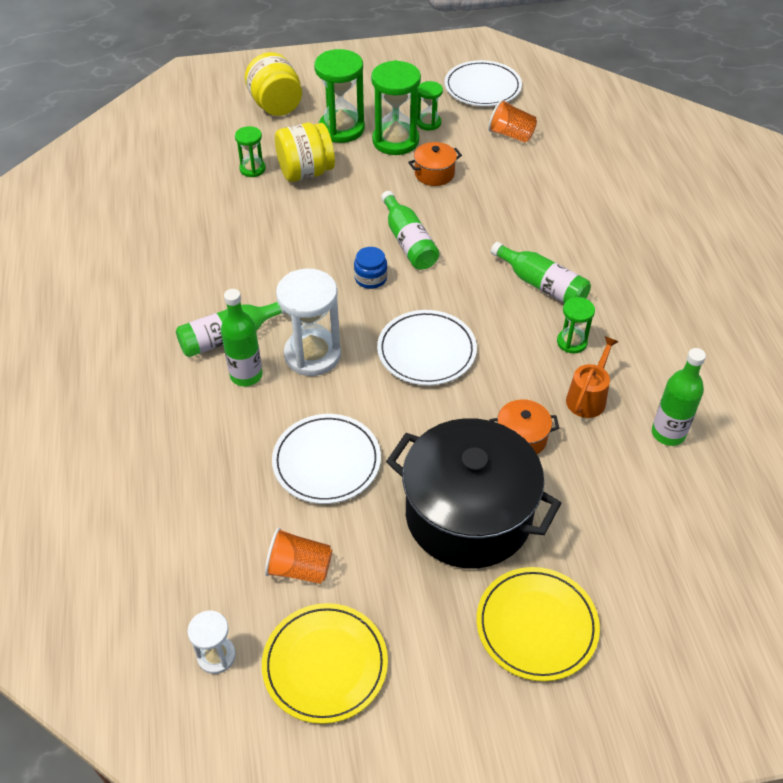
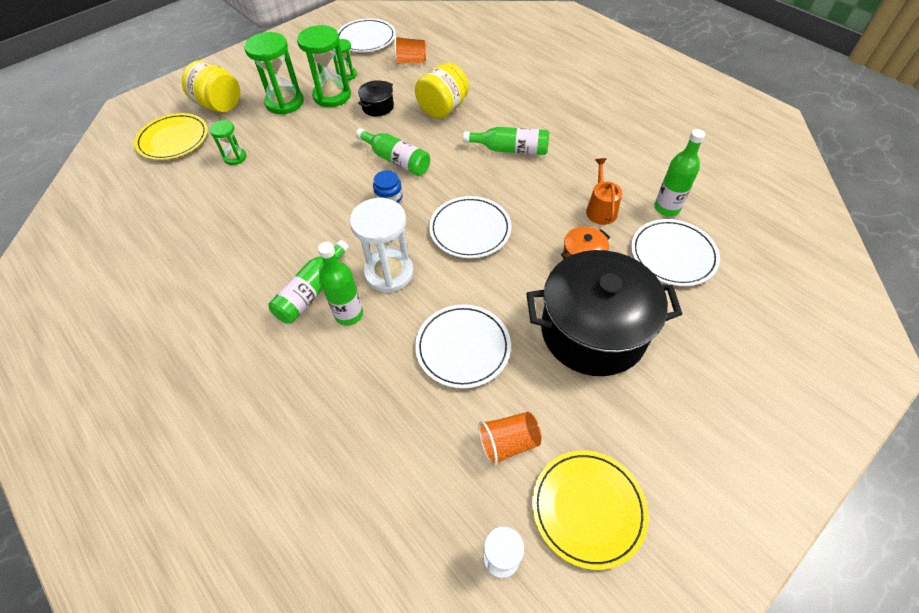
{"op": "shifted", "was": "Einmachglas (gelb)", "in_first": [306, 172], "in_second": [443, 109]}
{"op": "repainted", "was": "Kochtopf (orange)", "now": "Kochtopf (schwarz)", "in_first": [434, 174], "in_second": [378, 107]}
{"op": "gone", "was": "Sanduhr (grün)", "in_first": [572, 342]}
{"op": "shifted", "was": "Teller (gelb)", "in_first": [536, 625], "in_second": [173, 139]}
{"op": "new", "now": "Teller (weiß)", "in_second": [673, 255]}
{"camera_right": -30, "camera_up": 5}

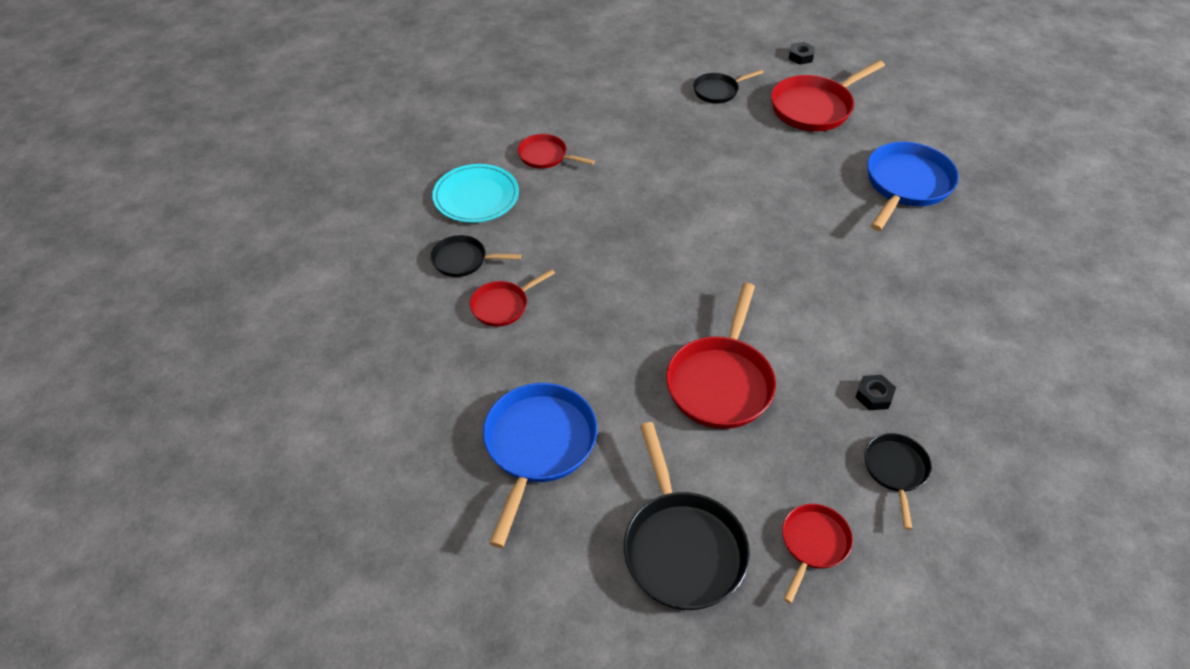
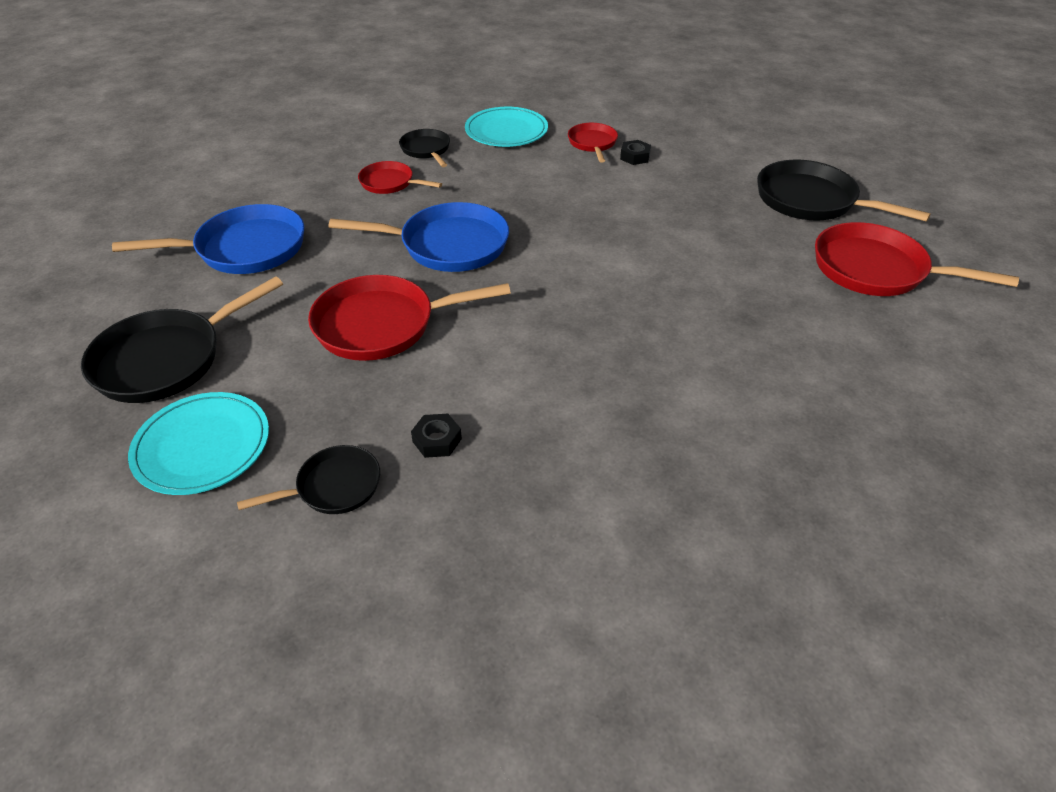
{"op": "shifted", "was": "Sechskantmutter (schwarz)", "in_first": [800, 57], "in_second": [635, 157]}
{"op": "scaled", "was": "Pfanne (schwarz)", "in_first": [718, 91], "in_second": [812, 201], "ratio": 1.77}
{"op": "shifted", "was": "Pfanne (blau)", "in_first": [906, 185], "in_second": [447, 245]}
{"op": "swapped", "was": "Pfanne (rot)", "now": "Teller (türkis)", "in_first": [813, 544], "in_second": [202, 446]}
{"camera_right": 60, "camera_up": -5}

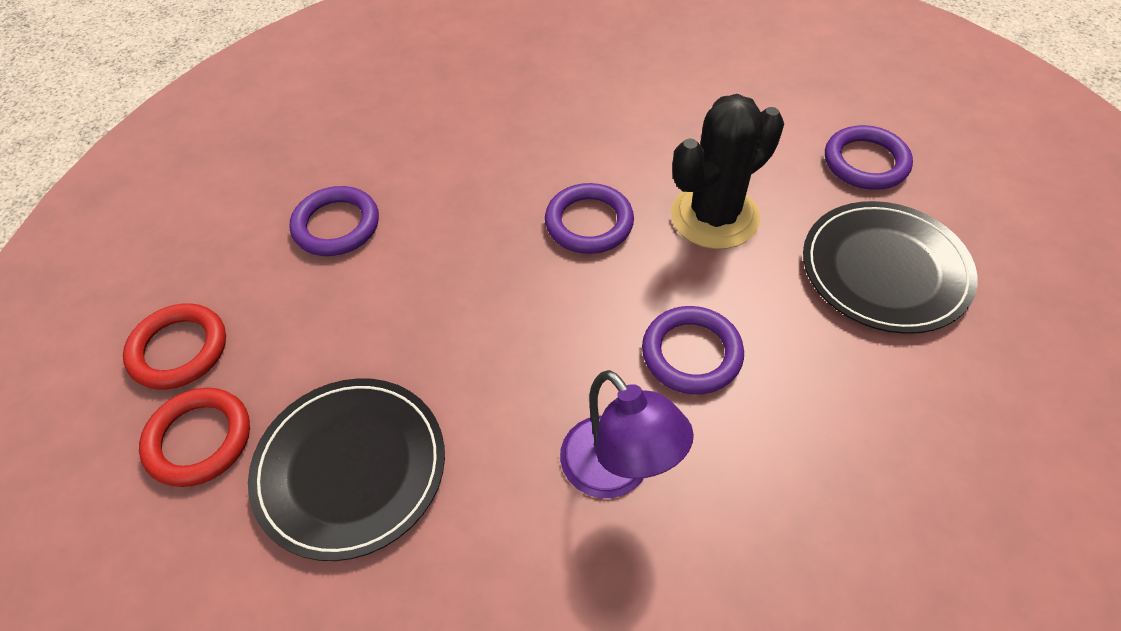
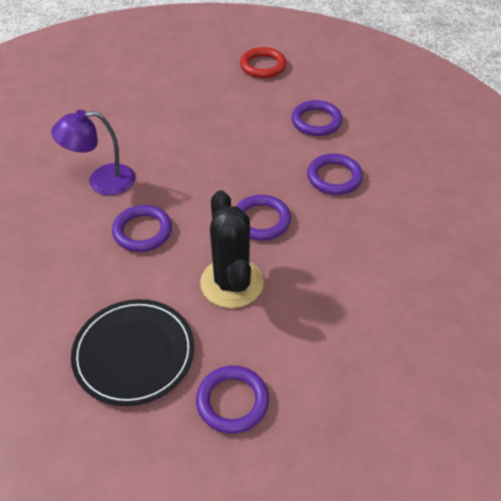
{"op": "gone", "was": "Teller (schwarz)", "in_first": [350, 468]}
{"op": "gone", "was": "Ring (rot)", "in_first": [199, 440]}
{"op": "new", "now": "Ring (lila)", "in_second": [334, 177]}
{"camera_right": 110, "camera_up": -5}

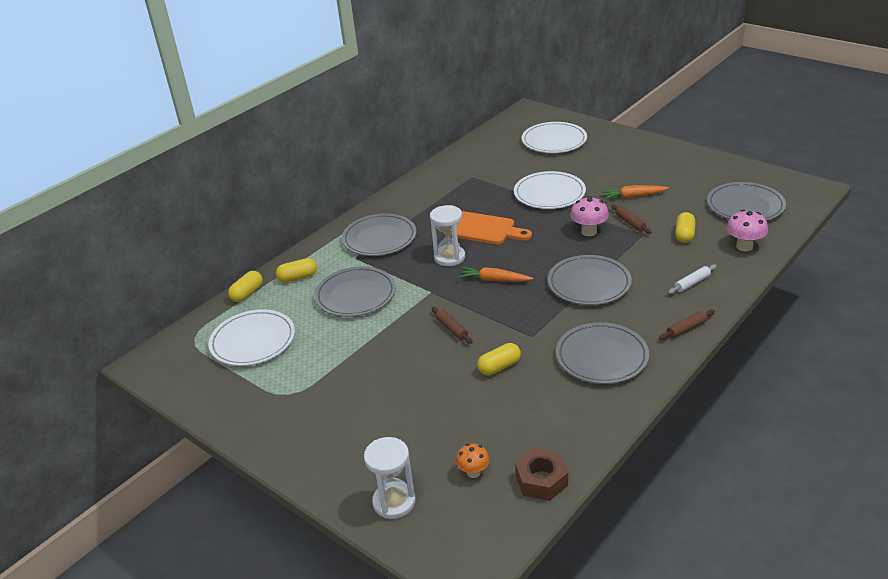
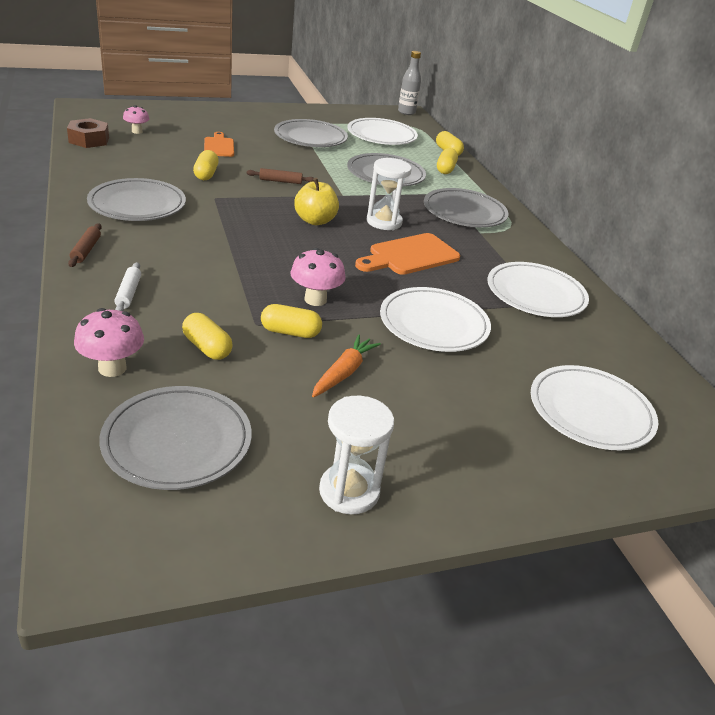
{"op": "swapped", "was": "Nudelholz (braun)", "now": "Kapsel (gelb)", "in_first": [630, 223], "in_second": [290, 332]}
{"op": "shifted", "was": "Teller (grau)", "in_first": [589, 284], "in_second": [310, 138]}
{"op": "swapped", "was": "Karotte (orange)", "now": "Apfel (gelb)", "in_first": [494, 280], "in_second": [315, 221]}
{"op": "shifted", "was": "Sanduhr (weiß)", "in_first": [394, 502], "in_second": [349, 491]}
{"op": "repainted", "was": "Pilz (orange)", "now": "Pilz (rosa)", "in_first": [473, 472], "in_second": [137, 131]}
{"op": "new", "now": "Flasche (grau)", "in_second": [406, 112]}
{"op": "new", "now": "Schneidebrett (orange)", "in_second": [219, 146]}
{"op": "new", "now": "Teller (weiß)", "in_second": [535, 294]}
{"camera_right": 115, "camera_up": 0}

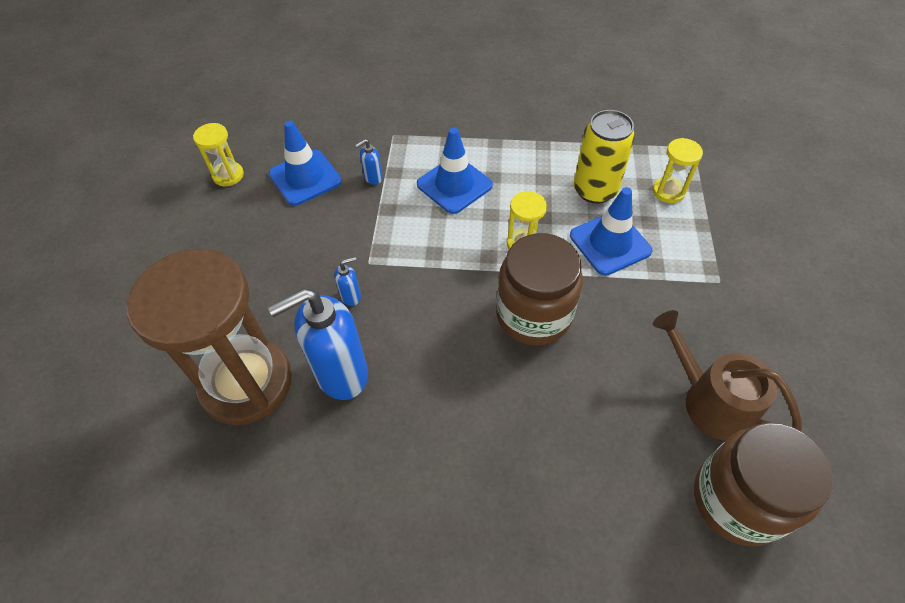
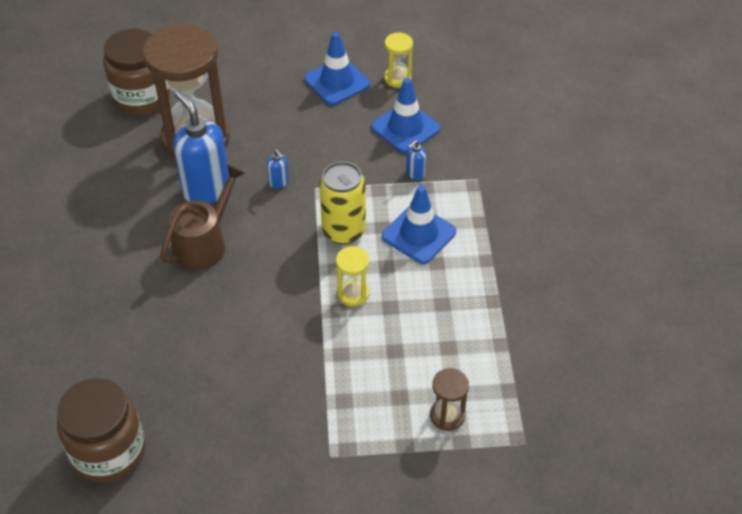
{"op": "shifted", "was": "Dose (gelb)", "in_first": [595, 190], "in_second": [343, 231]}
{"op": "repainted", "was": "Sanduhr (gelb)", "now": "Sanduhr (braun)", "in_first": [668, 191], "in_second": [447, 415]}
{"op": "rotated", "was": "Seifenspender (blau)", "in_first": [373, 178], "in_second": [415, 174], "clockwise": -90}
{"op": "shifted", "was": "Leitkegel (blau)", "in_first": [610, 243], "in_second": [337, 82]}
{"op": "shifted", "was": "Einmachglas (braun)", "in_first": [533, 315], "in_second": [142, 97]}
{"op": "shifted", "was": "Gießkanne (braun)", "in_first": [710, 401], "in_second": [204, 243]}
{"camera_right": 80, "camera_up": -5}

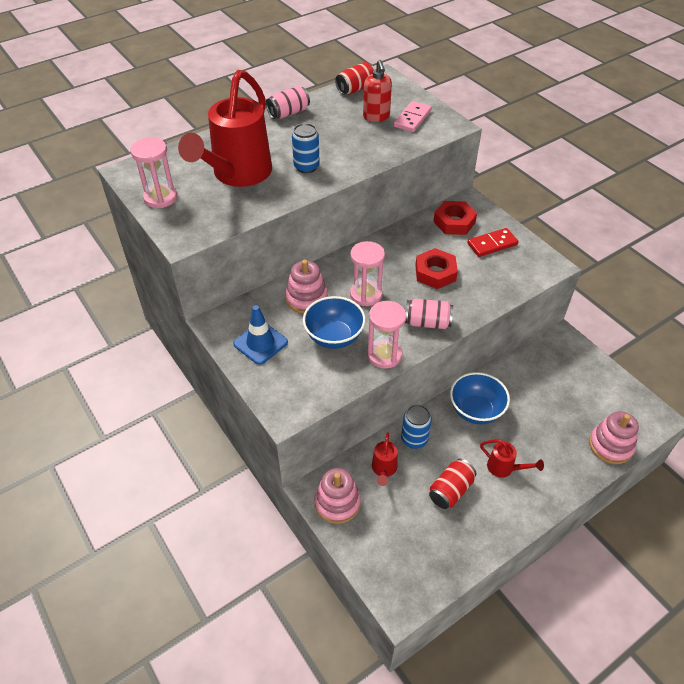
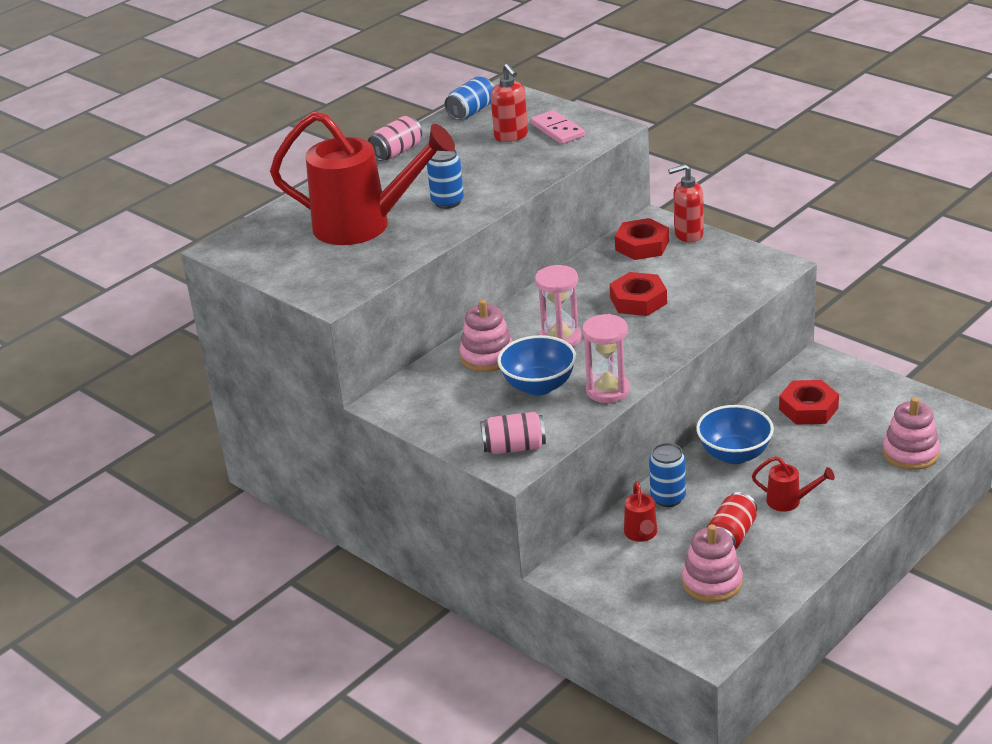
{"op": "repainted", "was": "Dose (rot)", "now": "Dose (blau)", "in_first": [356, 89], "in_second": [471, 111]}
{"op": "rotated", "was": "Gießkanne (rot)", "in_first": [237, 175], "in_second": [365, 225], "clockwise": -90}
{"op": "rotated", "was": "Dominostein (rosa)", "in_first": [412, 118], "in_second": [557, 130], "clockwise": -45}
{"op": "gone", "was": "Sanduhr (rosa)", "in_first": [160, 197]}
{"op": "gone", "was": "Dominostein (rot)", "in_first": [492, 244]}
{"op": "shifted", "was": "Dose (rosa)", "in_first": [427, 322], "in_second": [514, 447]}
{"op": "gone", "was": "Leitkegel (blau)", "in_first": [260, 343]}
{"op": "shifted", "was": "Stapelspielzeug (rosa)", "in_first": [337, 502], "in_second": [712, 582]}
{"op": "new", "now": "Seifenspender (rot)", "in_second": [688, 234]}
{"op": "new", "now": "Sechskantmutter (rot)", "in_second": [808, 408]}
{"camera_right": -10, "camera_up": -15}

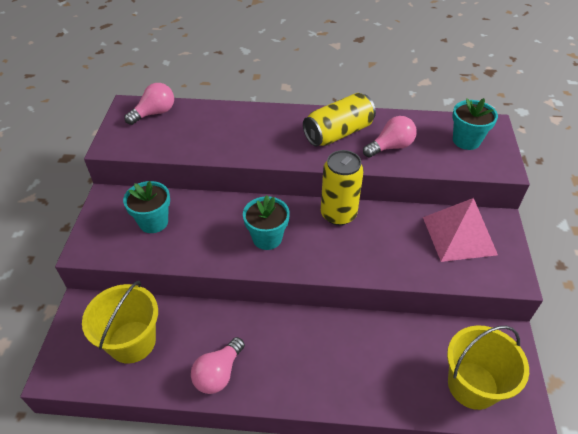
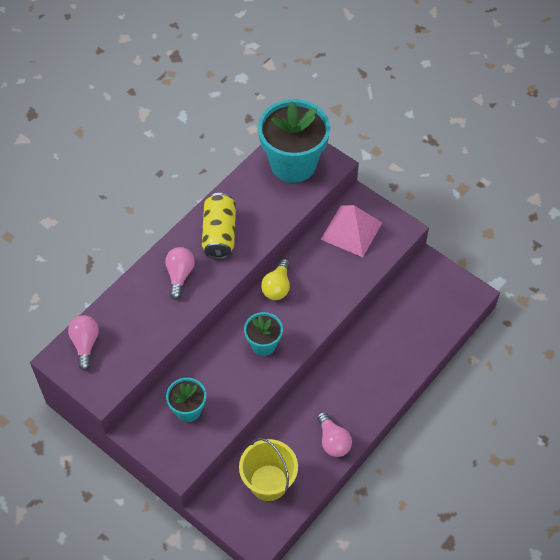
{"op": "scaled", "was": "Blumentopf (türkis)", "in_first": [466, 140], "in_second": [293, 164], "ratio": 1.94}
{"op": "shifted", "was": "Glühbirne (rosa)", "in_first": [390, 147], "in_second": [179, 275]}
{"op": "swapped", "was": "Dose (gelb)", "now": "Glühbirne (gelb)", "in_first": [338, 214], "in_second": [277, 287]}
{"op": "gone", "was": "Eimer (gelb)", "in_first": [472, 385]}
{"camera_right": -55, "camera_up": 10}

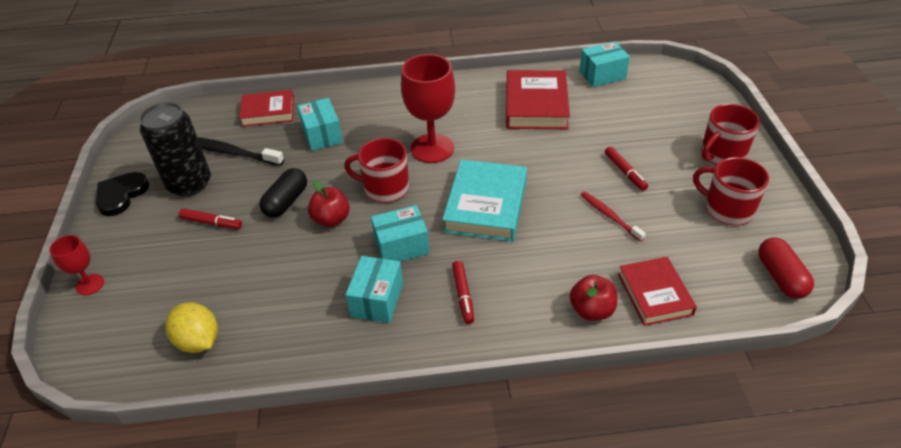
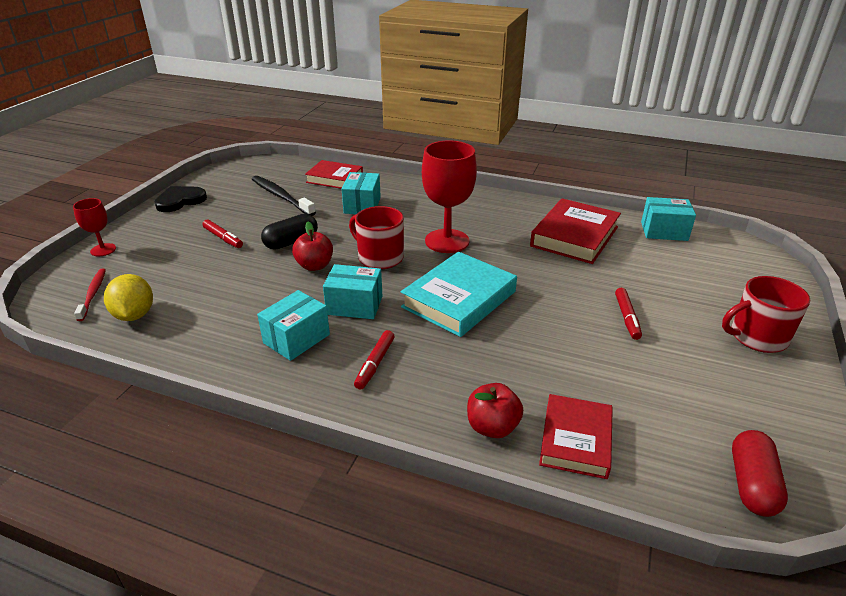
{"op": "gone", "was": "Dose (schwarz)", "in_first": [189, 184]}
{"op": "gone", "was": "Tasse (rot)", "in_first": [727, 209]}
{"op": "shifted", "was": "Zahnbürste (rot)", "in_first": [609, 216], "in_second": [93, 294]}
{"camera_right": 25, "camera_up": -10}

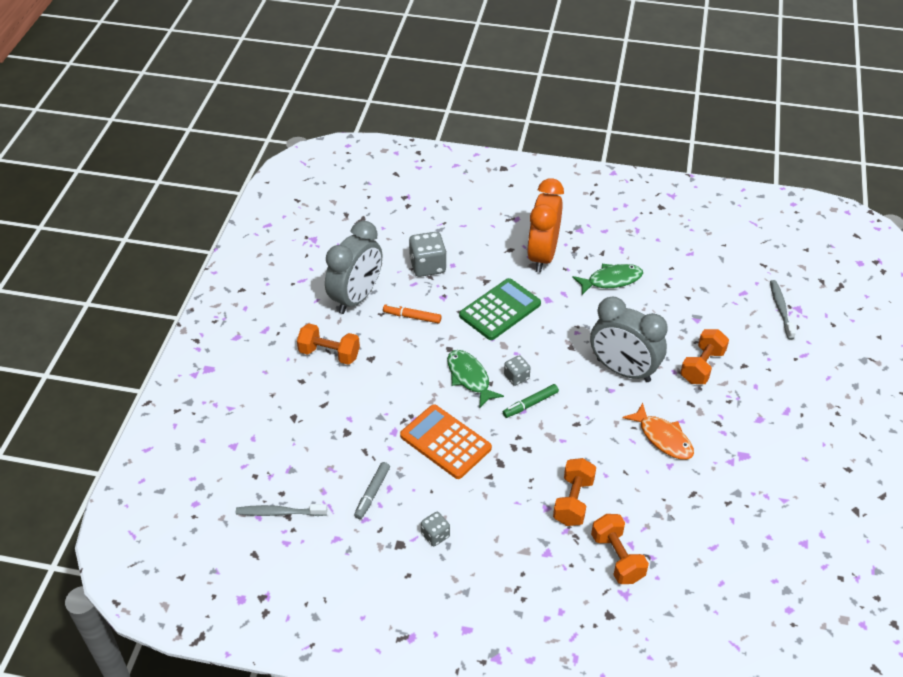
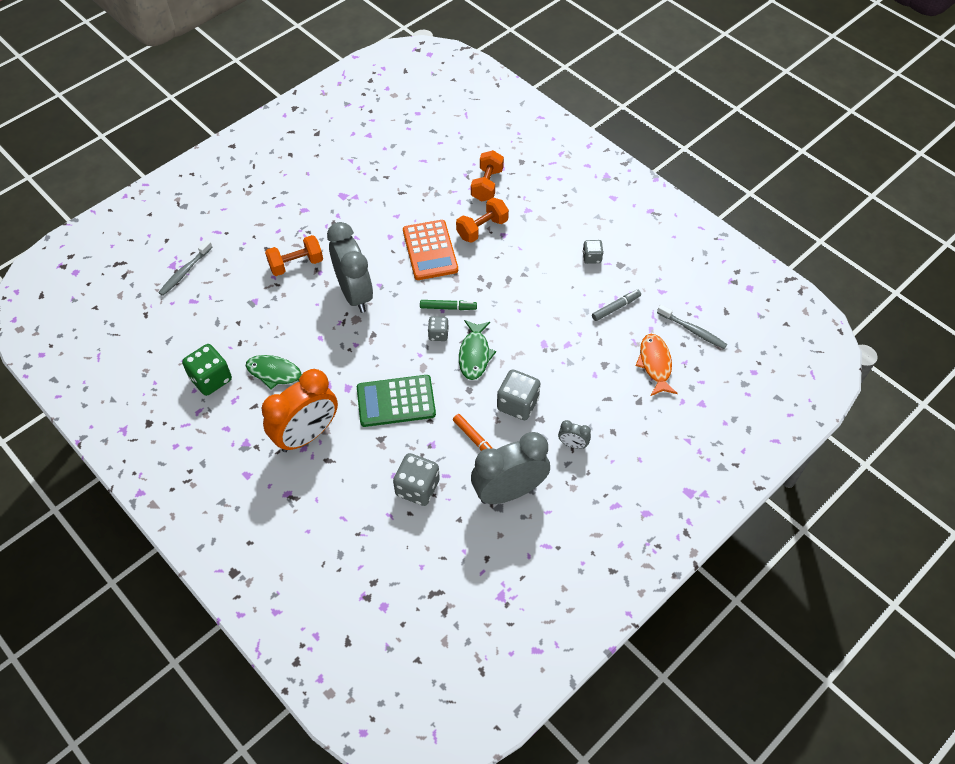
{"op": "swapped", "was": "Hantel (orange)", "now": "Wecker (grau)", "in_first": [329, 354], "in_second": [573, 444]}
{"op": "shifted", "was": "Fisch (orange)", "in_first": [663, 438], "in_second": [655, 364]}
{"op": "shifted", "was": "Taschenrechner (orange)", "in_first": [445, 442], "in_second": [430, 250]}
{"op": "new", "now": "Spielwürfel (grün)", "in_second": [211, 379]}
{"op": "new", "now": "Spielwürfel (grau)", "in_second": [517, 404]}
{"camera_right": -145, "camera_up": 10}

